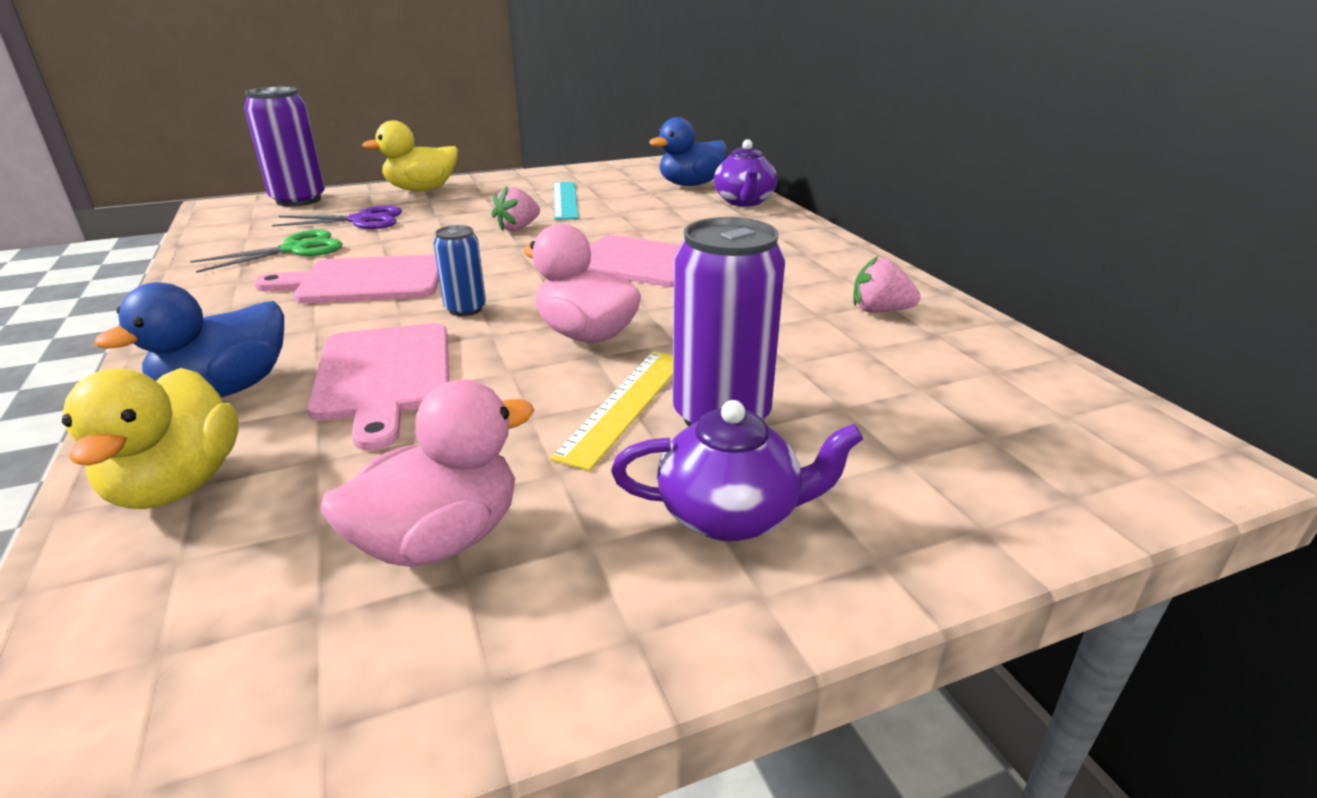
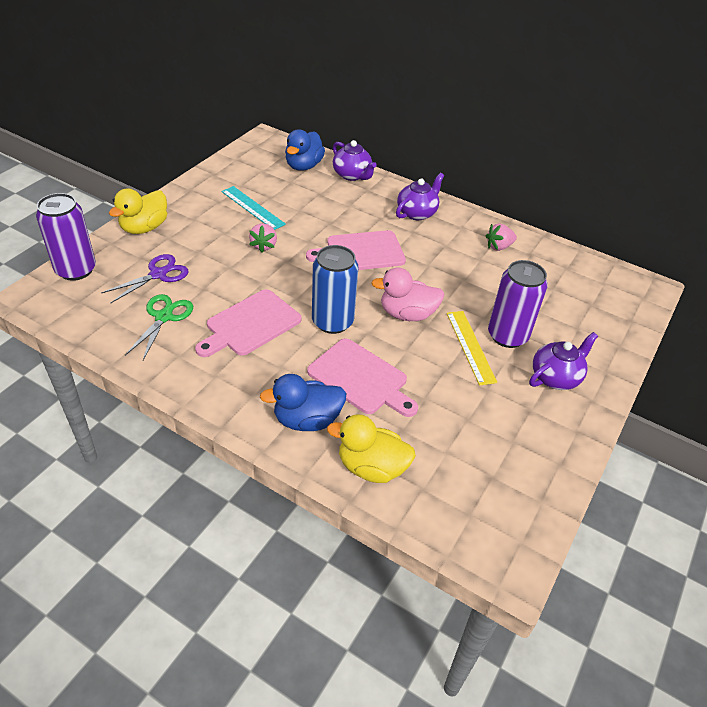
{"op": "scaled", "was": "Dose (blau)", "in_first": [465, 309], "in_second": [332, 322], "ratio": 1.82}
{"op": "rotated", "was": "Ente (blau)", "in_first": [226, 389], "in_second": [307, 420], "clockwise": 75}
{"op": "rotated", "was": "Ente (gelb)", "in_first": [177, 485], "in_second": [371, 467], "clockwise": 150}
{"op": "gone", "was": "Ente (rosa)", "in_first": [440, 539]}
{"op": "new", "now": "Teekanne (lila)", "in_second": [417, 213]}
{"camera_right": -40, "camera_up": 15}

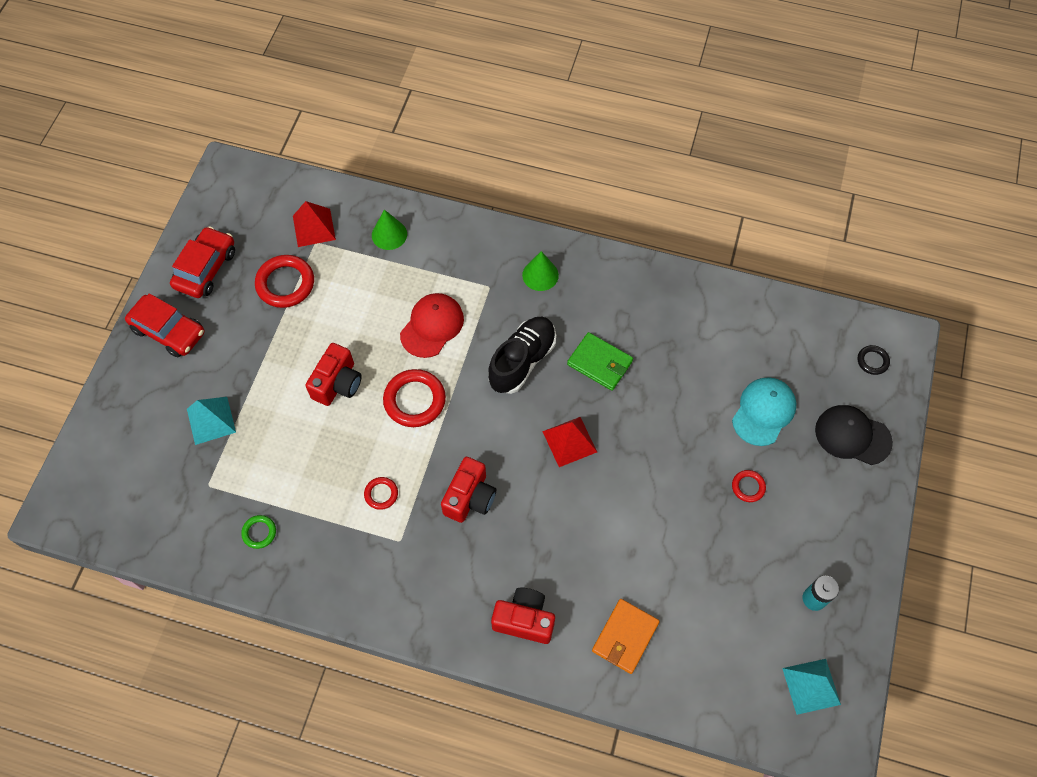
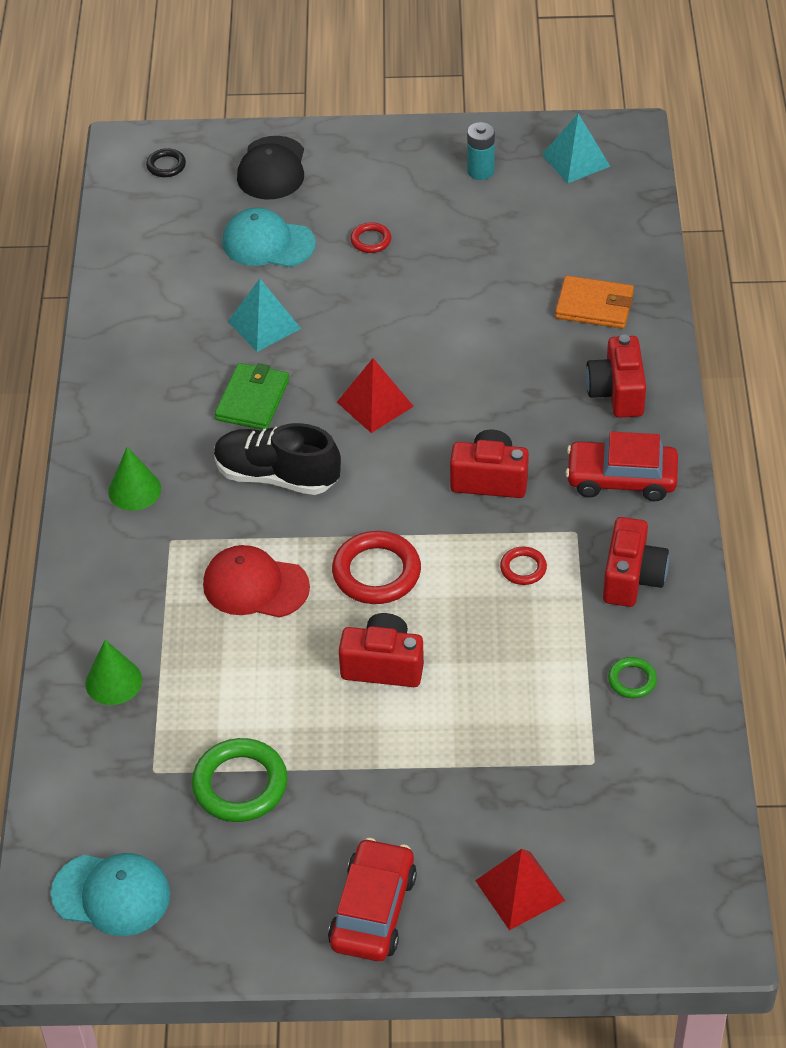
{"op": "shifted", "was": "Pyramide (rot)", "in_first": [314, 227], "in_second": [520, 890]}
{"op": "shifted", "was": "Auto (rot)", "in_first": [206, 268], "in_second": [621, 479]}
{"op": "repainted", "was": "Ring (rot)", "now": "Ring (grün)", "in_first": [285, 284], "in_second": [240, 784]}
{"op": "shifted", "was": "Pyramide (türkis)", "in_first": [211, 420], "in_second": [264, 324]}
{"op": "new", "now": "Kamera (rot)", "in_second": [632, 578]}
{"op": "new", "now": "Kappe (türkis)", "in_second": [111, 894]}
{"camera_right": -105, "camera_up": -15}

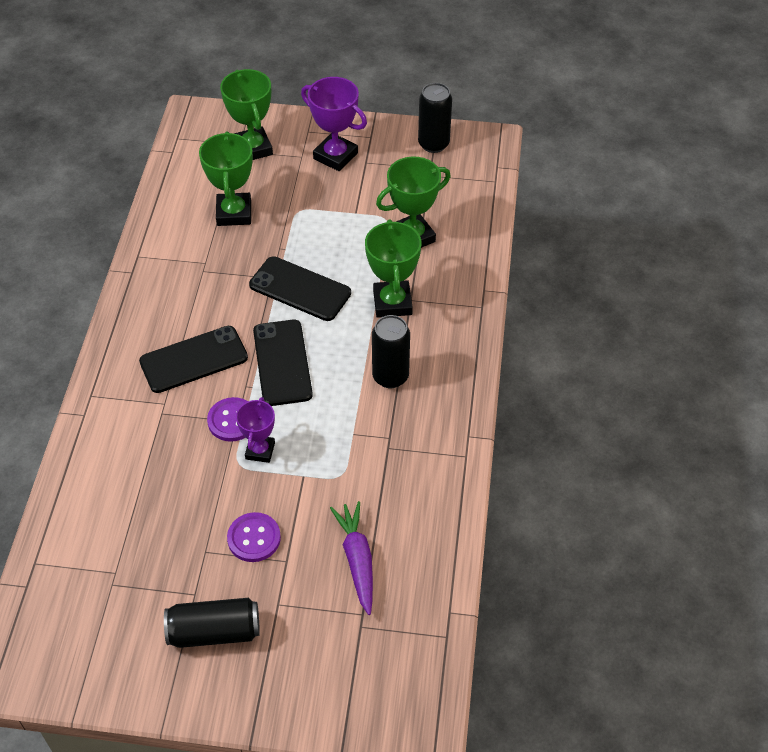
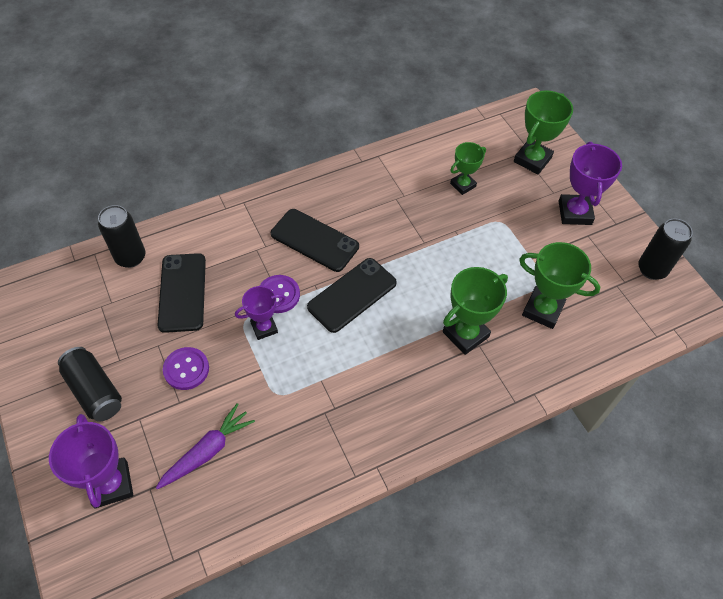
{"op": "scaled", "was": "Pokal (grün)", "in_first": [234, 213], "in_second": [463, 185], "ratio": 0.64}
{"op": "shifted", "was": "Handy (schwarz)", "in_first": [300, 289], "in_second": [182, 292]}
{"op": "shifted", "was": "Dose (schwarz)", "in_first": [390, 376], "in_second": [130, 257]}
{"op": "new", "now": "Pokal (lila)", "in_second": [111, 484]}
{"camera_right": 55, "camera_up": 5}

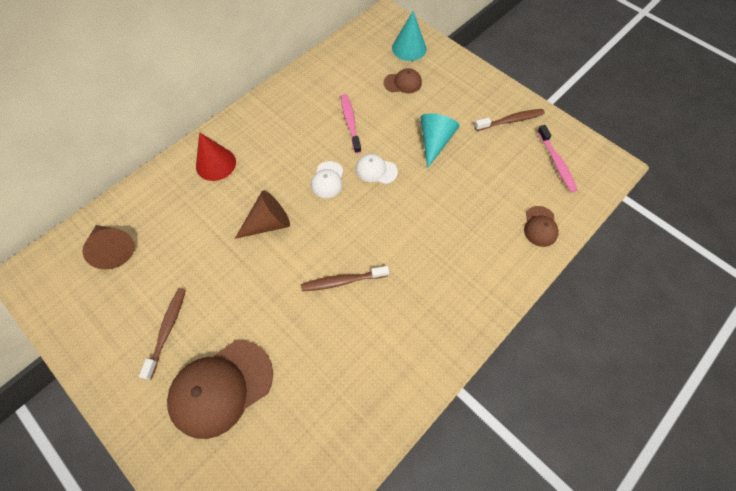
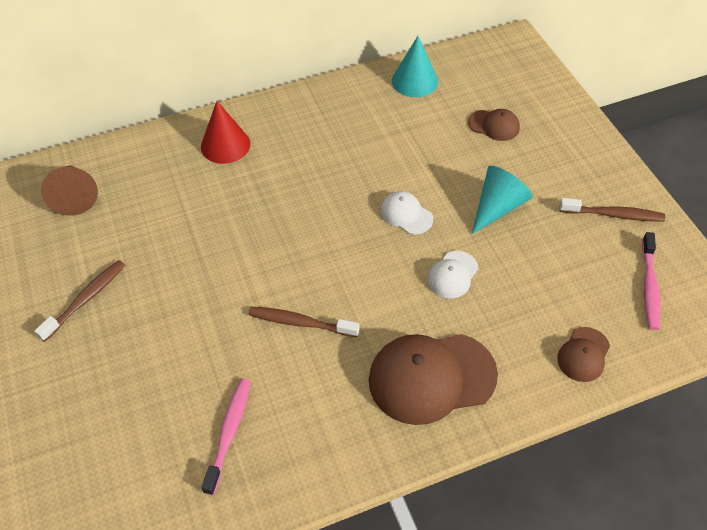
{"op": "shifted", "was": "Kegel (türkis)", "in_first": [409, 48], "in_second": [414, 81]}
{"op": "shifted", "was": "Zahnbürste (rosa)", "in_first": [350, 122], "in_second": [229, 433]}
{"op": "shifted", "was": "Kappe (weiß)", "in_first": [327, 180], "in_second": [452, 275]}
{"op": "gone", "was": "Kegel (braun)", "in_first": [268, 223]}
{"op": "shifted", "was": "Kappe (braun)", "in_first": [221, 388], "in_second": [431, 377]}
{"camera_right": 25, "camera_up": -10}

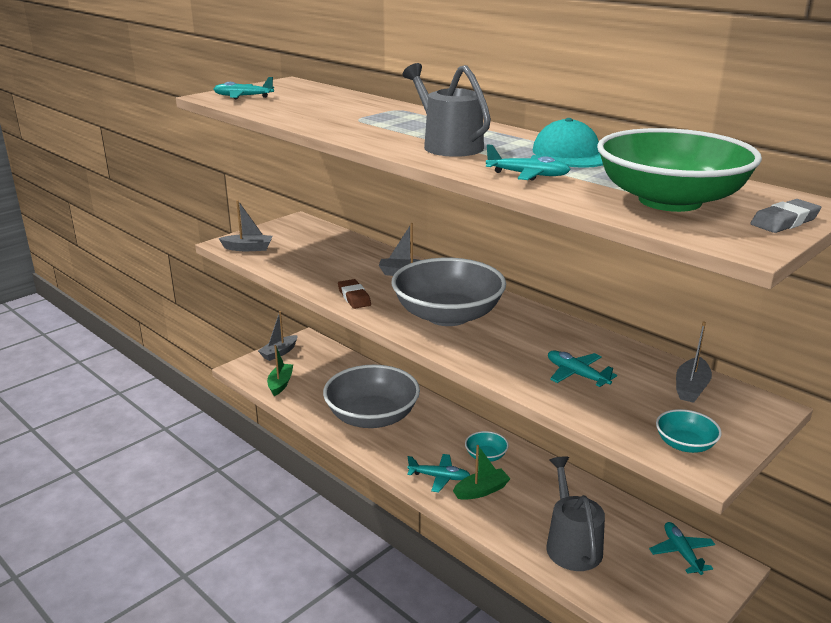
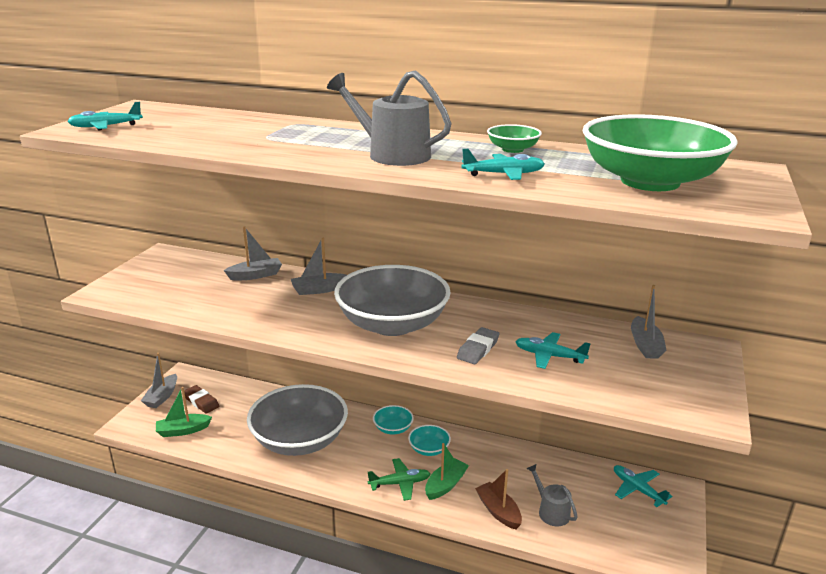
{"op": "swapped", "was": "Kappe (türkis)", "now": "Schüssel (grün)", "in_first": [571, 154], "in_second": [513, 149]}
{"op": "shifted", "was": "Radiergummi (grau)", "in_first": [784, 221], "in_second": [478, 349]}
{"op": "shifted", "was": "Boot (grau)", "in_first": [248, 248], "in_second": [255, 275]}
{"op": "shifted", "was": "Radiergummi (braun)", "in_first": [354, 297], "in_second": [201, 402]}
{"op": "rotated", "was": "Boot (grün)", "in_first": [280, 384], "in_second": [183, 430], "clockwise": -90}
{"op": "shifted", "was": "Schüssel (türkis)", "in_first": [685, 444], "in_second": [393, 428]}
{"op": "repainted", "was": "Flugzeug (türkis)", "now": "Flugzeug (grün)", "in_first": [439, 477], "in_second": [400, 483]}
{"op": "scaled", "was": "Gießkanne (grau)", "in_first": [572, 544], "in_second": [551, 511], "ratio": 0.59}
{"op": "new", "now": "Boot (braun)", "in_second": [498, 511]}
{"camera_right": -25, "camera_up": 0}

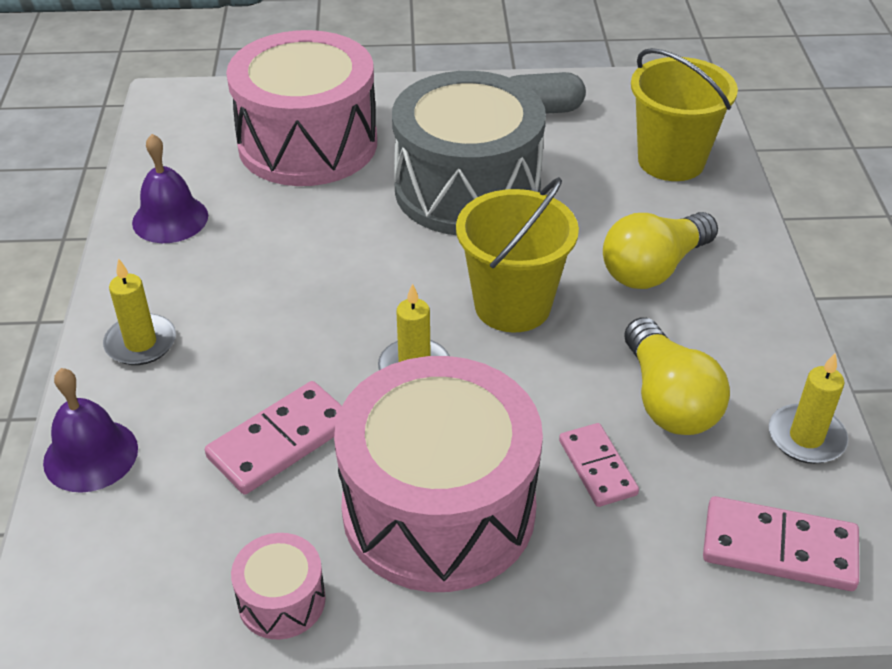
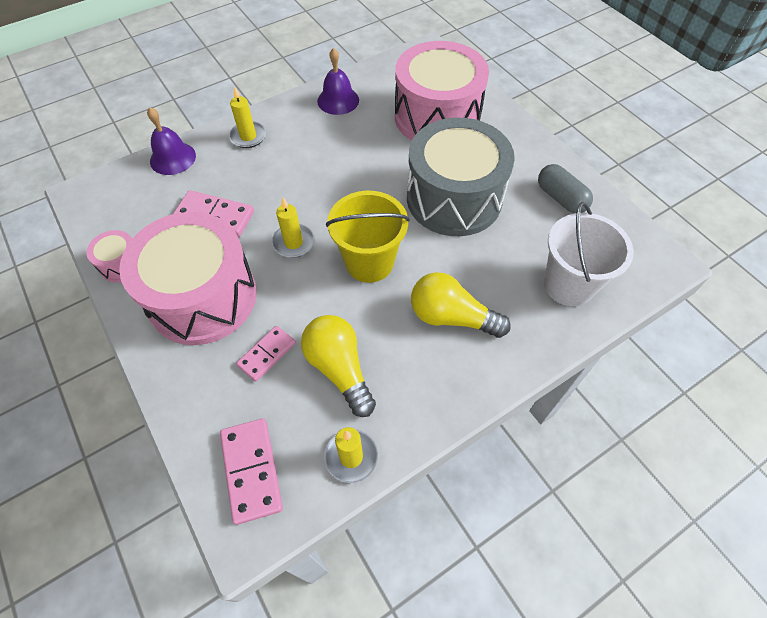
{"op": "repainted", "was": "Eimer (gelb)", "now": "Eimer (weiß)", "in_first": [671, 161], "in_second": [568, 285]}
{"op": "rotated", "was": "Glühbirne (gelb)", "in_first": [668, 400], "in_second": [339, 368], "clockwise": 105}
{"camera_right": 60, "camera_up": 15}

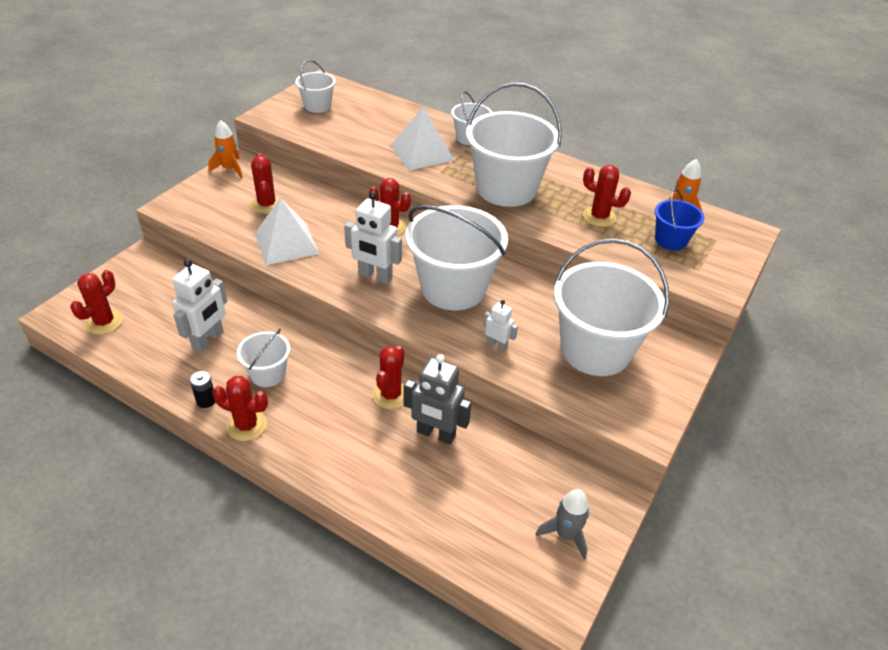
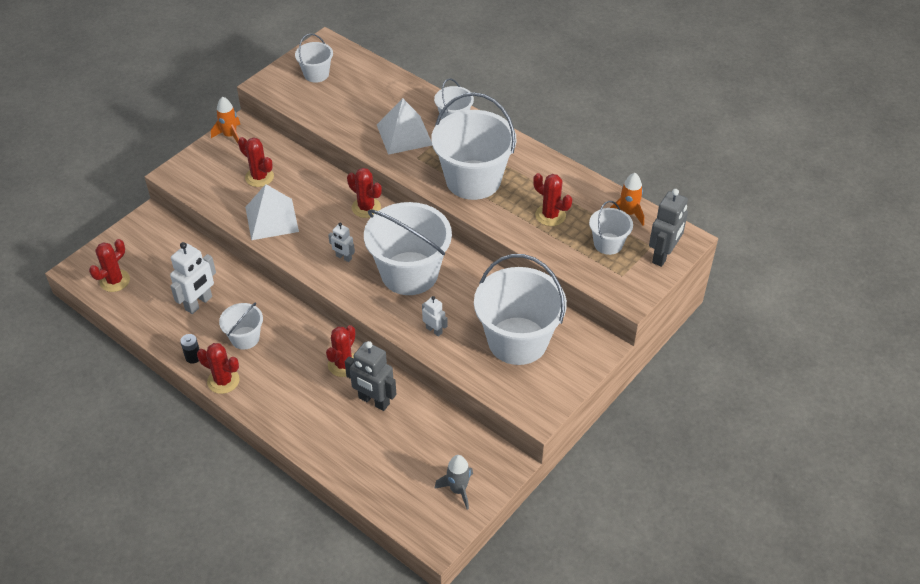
{"op": "rotated", "was": "Kaktus (rot)", "in_first": [267, 205], "in_second": [259, 177], "clockwise": -45}
{"op": "repainted", "was": "Eimer (blau)", "now": "Eimer (weiß)", "in_first": [671, 240], "in_second": [608, 244]}
{"op": "scaled", "was": "Roboter (weiß)", "in_first": [375, 276], "in_second": [343, 257], "ratio": 0.56}
{"op": "new", "now": "Roboter (grau)", "in_second": [663, 255]}
{"camera_right": 10, "camera_up": 5}

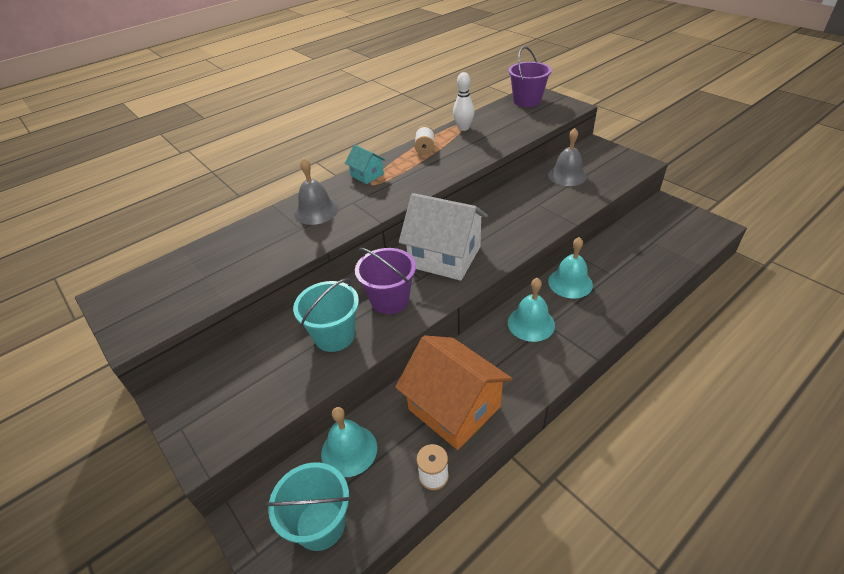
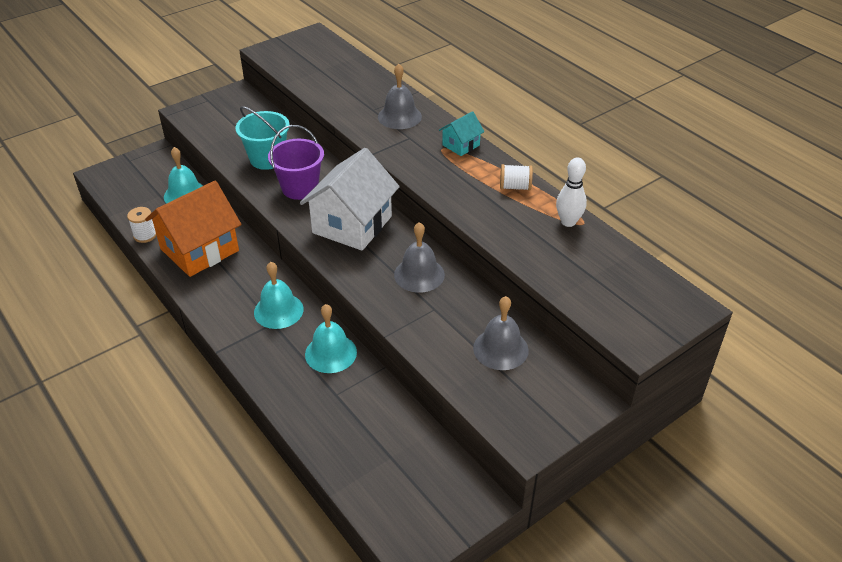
{"op": "gone", "was": "Eimer (lila)", "in_first": [527, 101]}
{"op": "gone", "was": "Eimer (türkis)", "in_first": [320, 524]}
{"op": "new", "now": "Glocke (grau)", "in_second": [419, 274]}
{"camera_right": 90, "camera_up": 0}

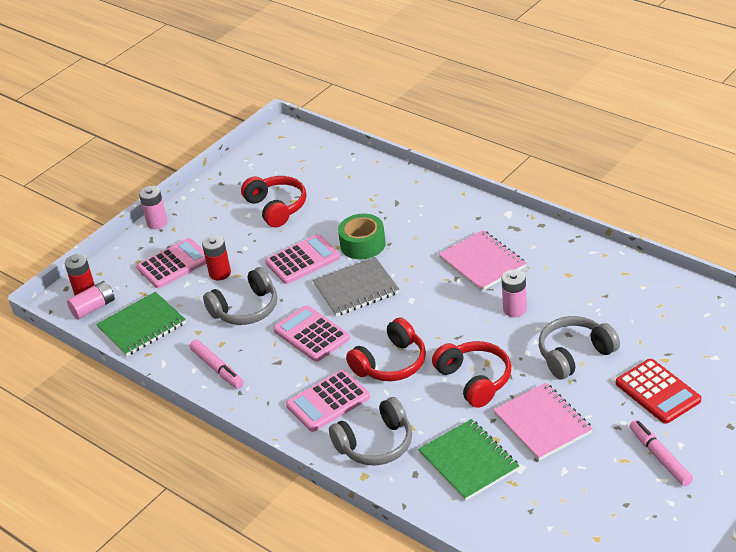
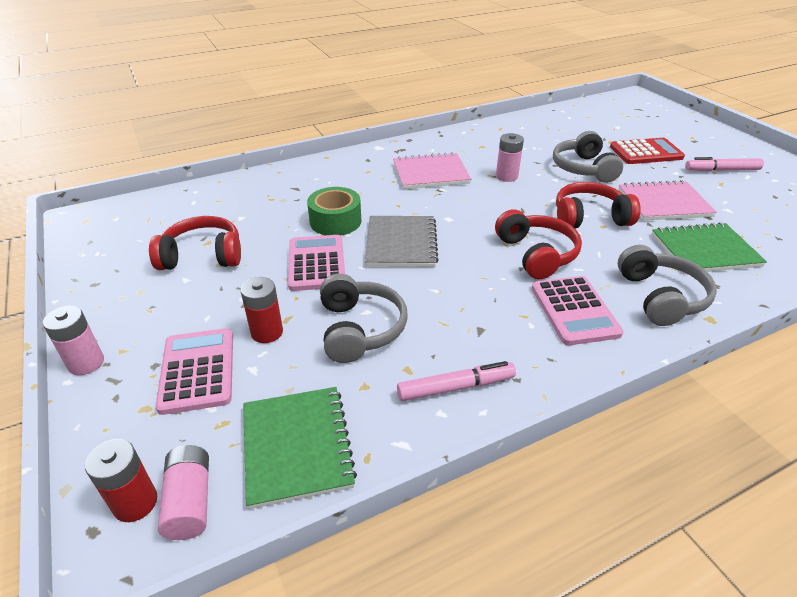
{"op": "gone", "was": "Taschenrechner (rosa)", "in_first": [311, 334]}
{"camera_right": -70, "camera_up": 0}

